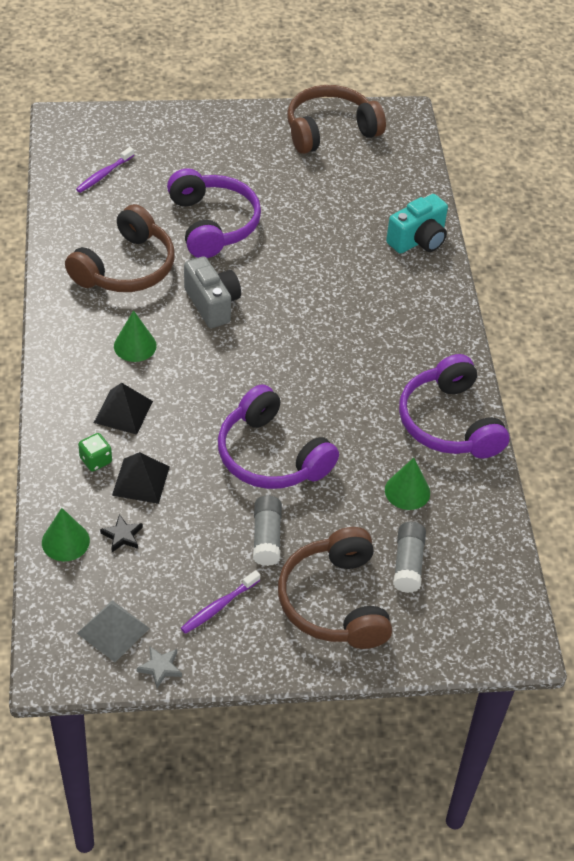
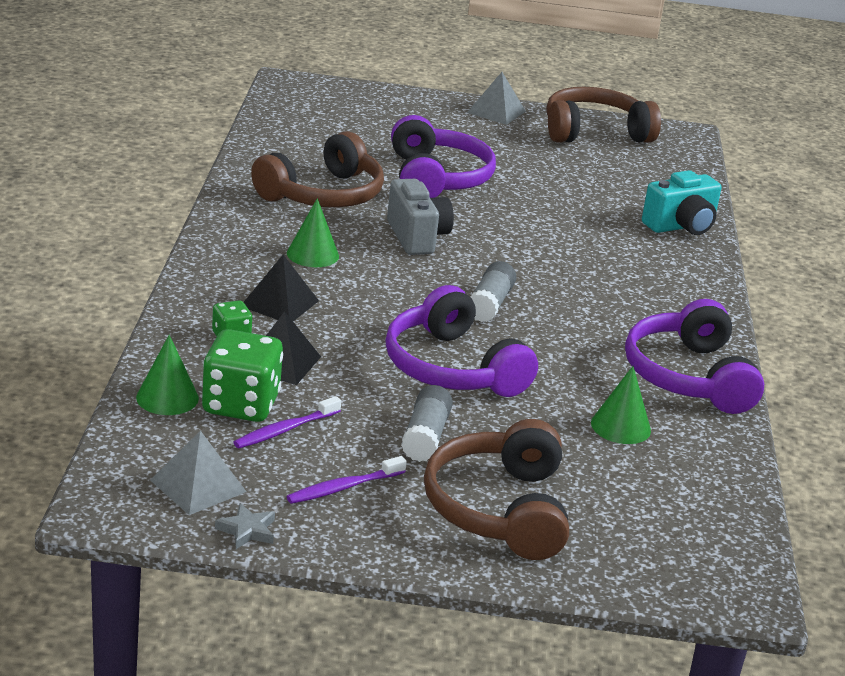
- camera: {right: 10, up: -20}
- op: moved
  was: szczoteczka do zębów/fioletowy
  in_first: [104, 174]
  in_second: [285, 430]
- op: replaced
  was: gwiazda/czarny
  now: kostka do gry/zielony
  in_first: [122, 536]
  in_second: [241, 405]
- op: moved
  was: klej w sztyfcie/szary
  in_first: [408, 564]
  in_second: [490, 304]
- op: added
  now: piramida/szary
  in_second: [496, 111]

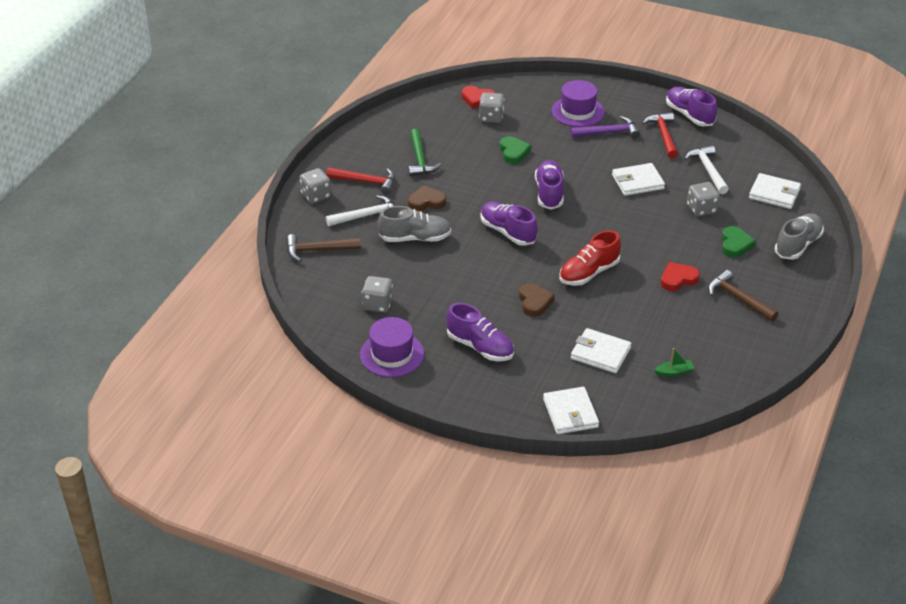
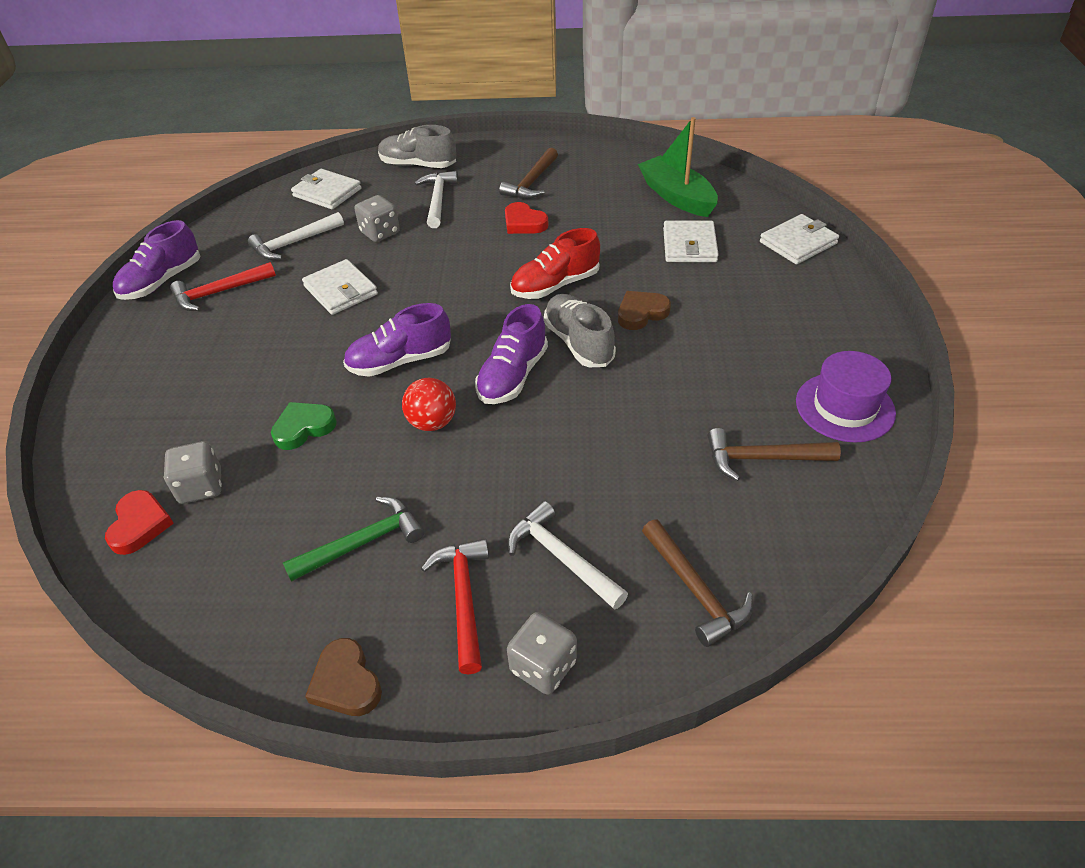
- camera: {right: -110, up: 5}
- op: removed
  was: kapelusz/fioletowy
  in_first: [577, 111]
- op: removed
  was: młotek/fioletowy
  in_first: [608, 133]
- op: turned
  was: portfel/biały
  in_first: [774, 193]
  in_second: [327, 192]
  clockwise: -60
- op: moved
  was: serce/brązowy
  in_first: [426, 202]
  in_second: [346, 682]
- op: moved
  was: but/szary
  in_first: [415, 238]
  in_second: [578, 343]
- op: replaced
  was: serce/zielony
  now: młotek/biały
  in_first: [735, 244]
  in_second: [438, 200]
- op: turned
  was: but/czerwony
  in_first: [589, 273]
  in_second: [555, 285]
  clockwise: 120
- op: replaced
  was: kostka do gry/szary
  now: młotek/brązowy
  in_first: [378, 304]
  in_second: [763, 458]
- op: removed
  was: but/fioletowy
  in_first: [480, 347]
- op: resized
  was: łódka/zielony
  in_first: [674, 372]
  in_second: [677, 196]
  ratio: 2.3
- op: added
  now: piłka/czerwony
  in_second: [432, 422]

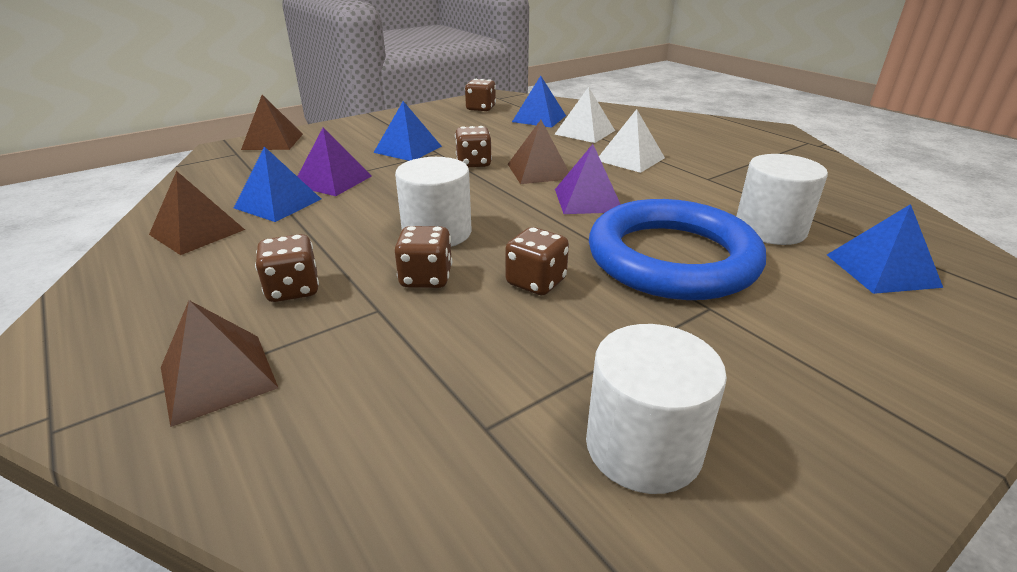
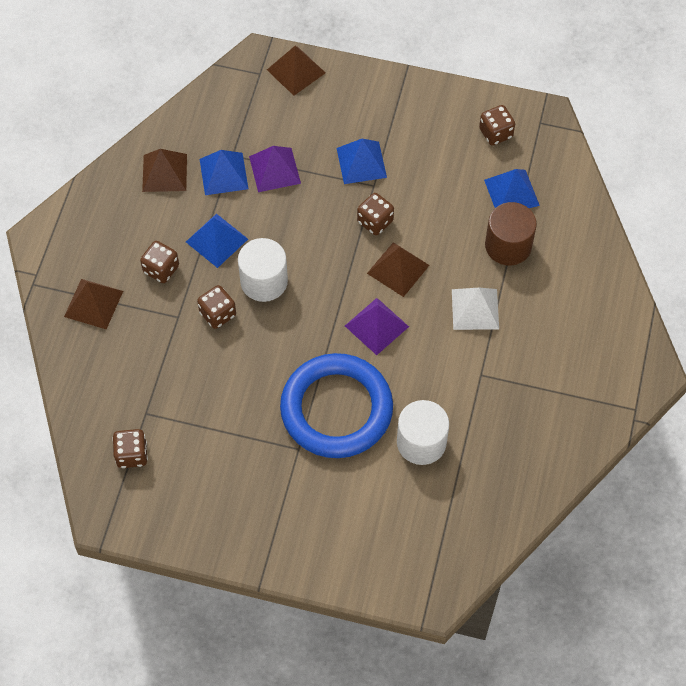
- camera: {right: 50, up: 30}
- op: replaced
  was: piramida/biały
  now: walec/brązowy
  in_first: [585, 132]
  in_second: [508, 245]
- op: moved
  was: piramida/niebieski
  in_first: [882, 270]
  in_second: [217, 240]
- op: moved
  was: kostka do gry/brązowy
  in_first: [536, 282]
  in_second: [132, 454]
- op: removed
  was: walec/biały
  in_first: [643, 447]

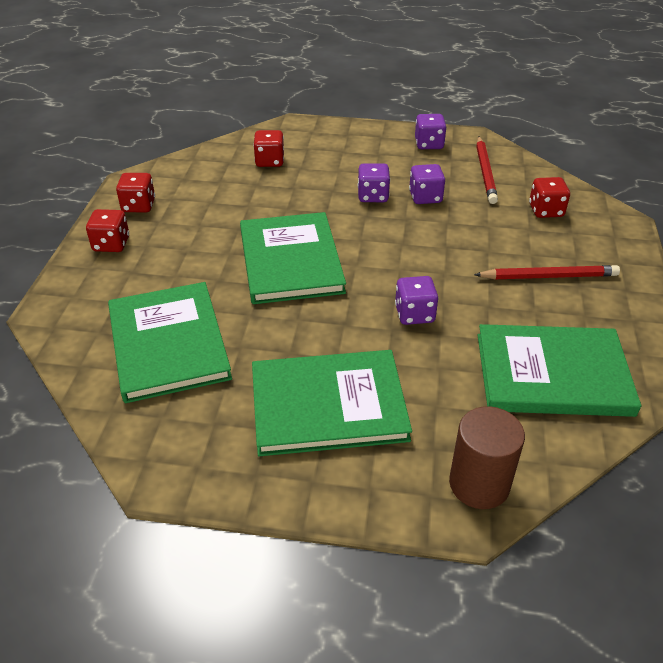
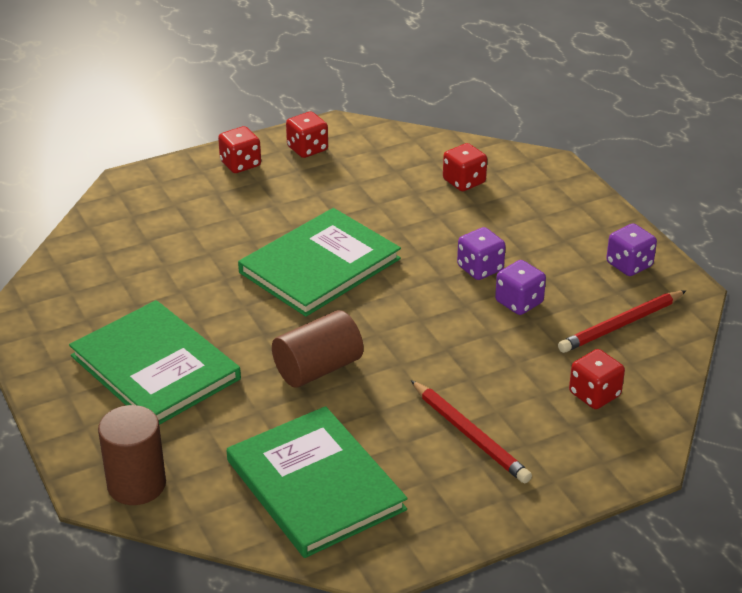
- camera: {right: 55, up: -5}
- op: replaced
  was: kostka do gry/fioletowy
  now: walec/brązowy
  in_first: [414, 314]
  in_second: [318, 368]
- op: removed
  was: książka/zielony
  in_first: [168, 344]

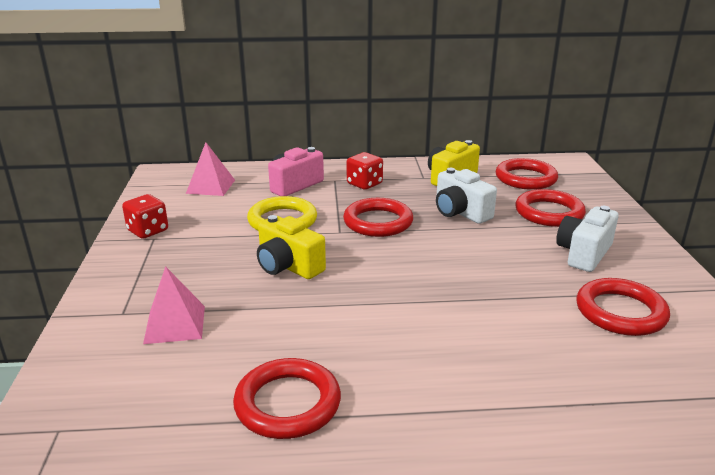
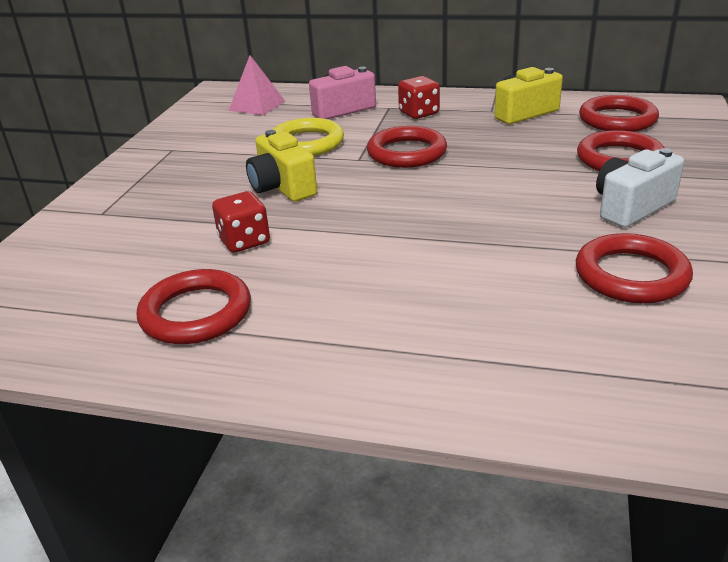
- camera: {right: 20, up: 5}
- op: removed
  was: aparat fotograficzny/biały
  in_first: [460, 212]
- op: moved
  was: kostka do gry/czerwony
  in_first: [148, 231]
  in_second: [244, 241]
- op: removed
  was: piramida/różowy
  in_first: [175, 324]

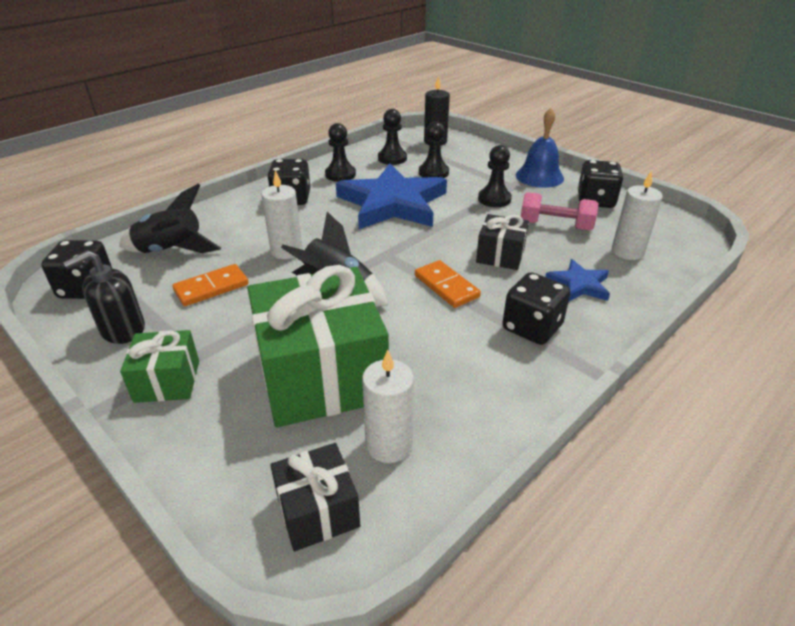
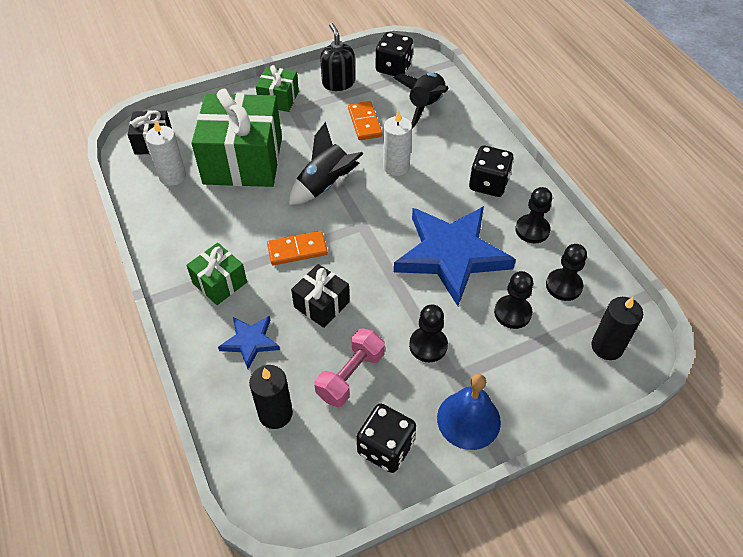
- camera: {right: 110, up: 15}
- op: recoloured
  was: świeca/biały
  now: świeca/czarny
  in_first: [627, 252]
  in_second: [275, 413]
- op: replaced
  was: kostka do gry/czarny
  now: prezent/zielony
  in_first: [532, 327]
  in_second: [219, 282]

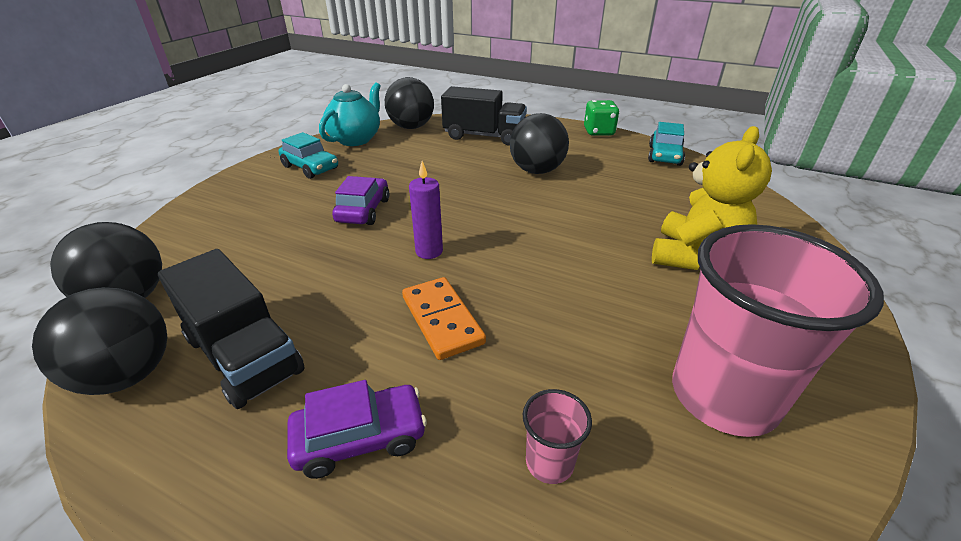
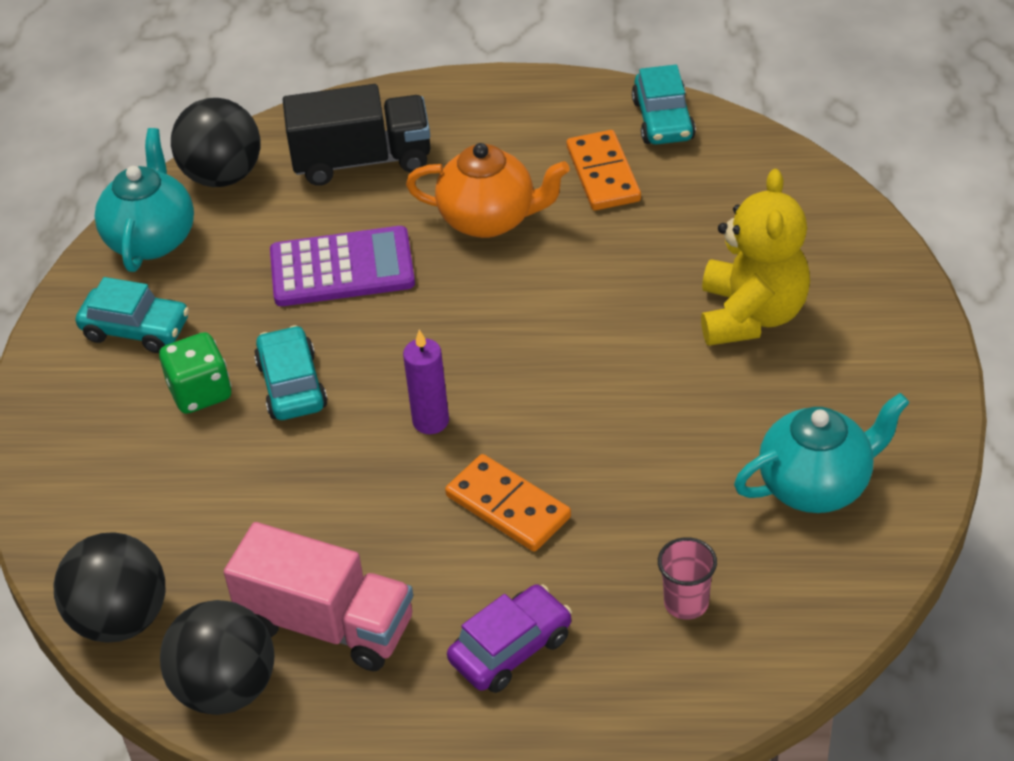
- camera: {right: -20, up: 10}
- op: moved
  was: kostka do gry/zielony
  in_first: [598, 132]
  in_second: [200, 392]
- op: replaced
  was: piłka/czarny
  now: imbryk/pomarańczowy
  in_first: [537, 171]
  in_second: [490, 219]
- op: recoloured
  was: samochód/fioletowy
  now: samochód/turkusowy
  in_first: [363, 210]
  in_second: [291, 385]
- op: replaced
  was: szklanka/różowy
  now: imbryk/turkusowy
  in_first: [723, 396]
  in_second: [816, 485]
- op: recoloured
  was: ciężarówka/czarny
  now: ciężarówka/różowy
  in_first: [244, 355]
  in_second: [327, 624]
- op: added
  now: kostka domina/pomarańczowy
  in_second: [603, 174]
- op: added
  now: kalkulator/fioletowy
  in_second: [342, 268]

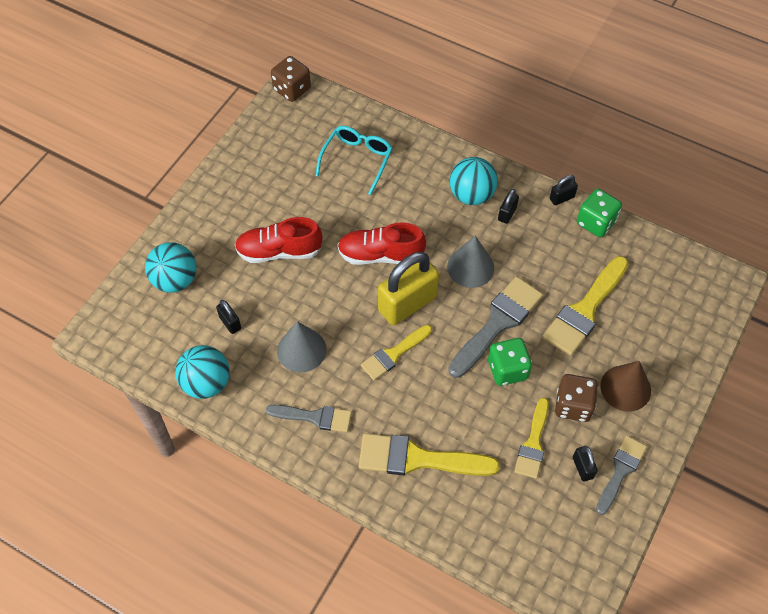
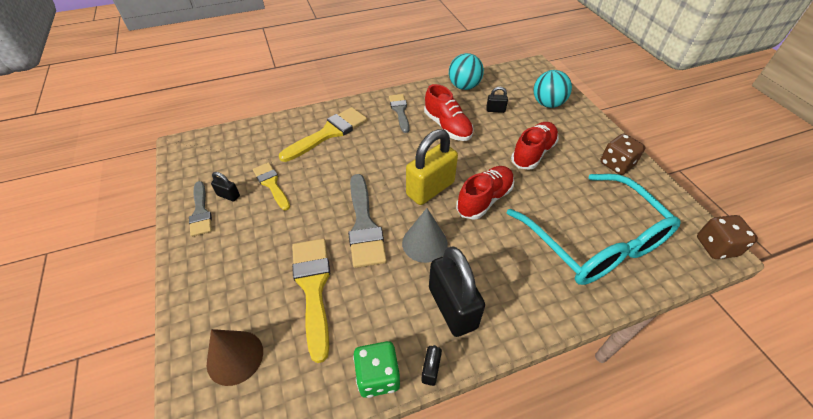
- camera: {right: 130, up: -10}
- op: resized
  was: okulary/turkusowy
  in_first: [357, 160]
  in_second: [595, 241]
  ratio: 1.92
- op: removed
  was: piłka/turkusowy
  in_first: [471, 195]
- op: resized
  was: kłódka/czarny
  in_first: [507, 214]
  in_second: [452, 307]
  ratio: 2.25
- op: turned
  was: kłódka/żółty
  in_first: [407, 304]
  in_second: [430, 189]
  clockwise: 45
- op: replaced
  was: stożek/szary
  now: but/czerwony
  in_first: [301, 350]
  in_second: [447, 126]
- op: removed
  was: pędzel/żółty
  in_first: [394, 354]
- op: removed
  was: kostka do gry/zielony
  in_first: [507, 369]
- op: moved
  was: stożek/brązowy
  in_first: [625, 388]
  in_second: [235, 357]
- op: moved
  was: kostka do gry/brązowy
  in_first: [573, 405]
  in_second: [616, 164]
- op: turned
  was: pędzel/szary
  in_first: [315, 417]
  in_second: [400, 111]
  clockwise: 120

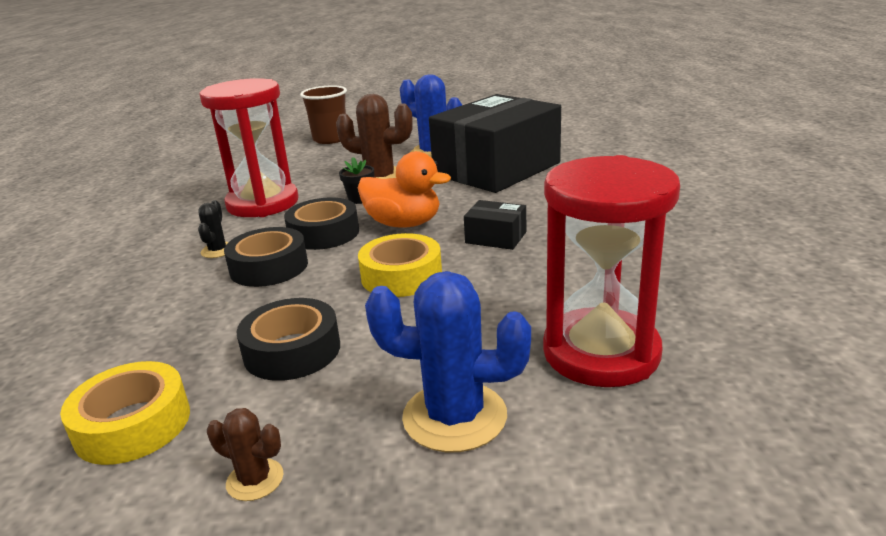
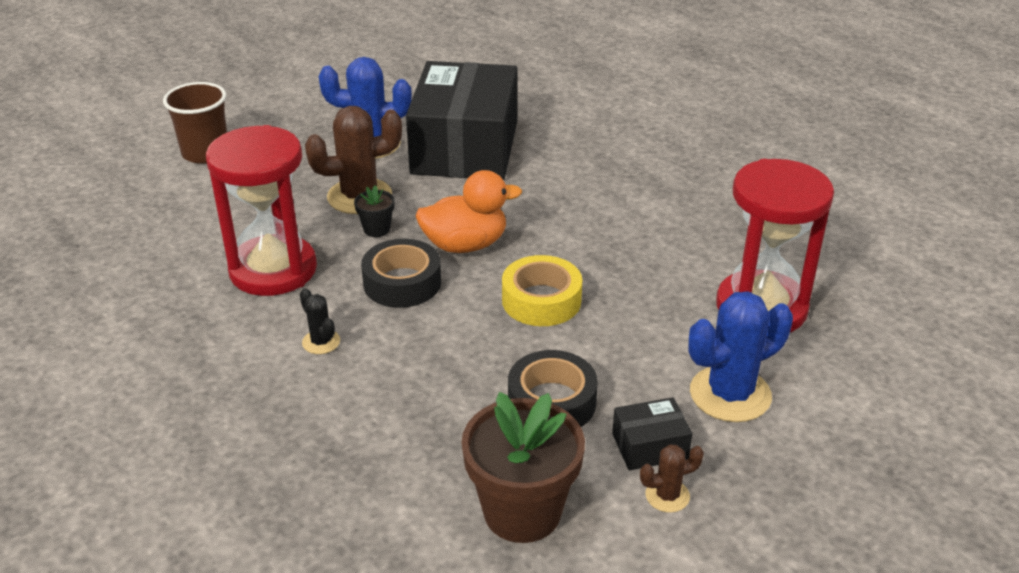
- camera: {right: -40, up: 10}
- op: moved
  was: pudełko/czarny
  in_first: [496, 237]
  in_second: [650, 446]
- op: removed
  was: taśma klejąca/czarny
  in_first: [269, 267]
- op: replaced
  was: taśma klejąca/żółty
  now: doniczka/brązowy
  in_first: [133, 424]
  in_second: [522, 512]

